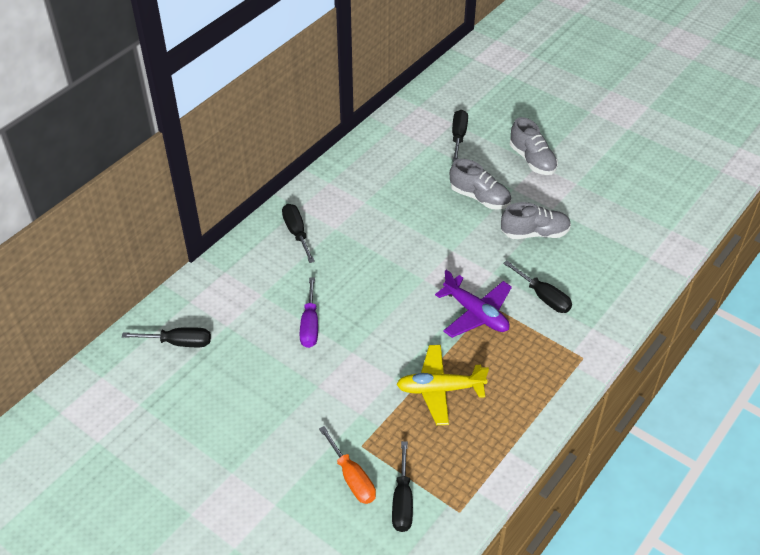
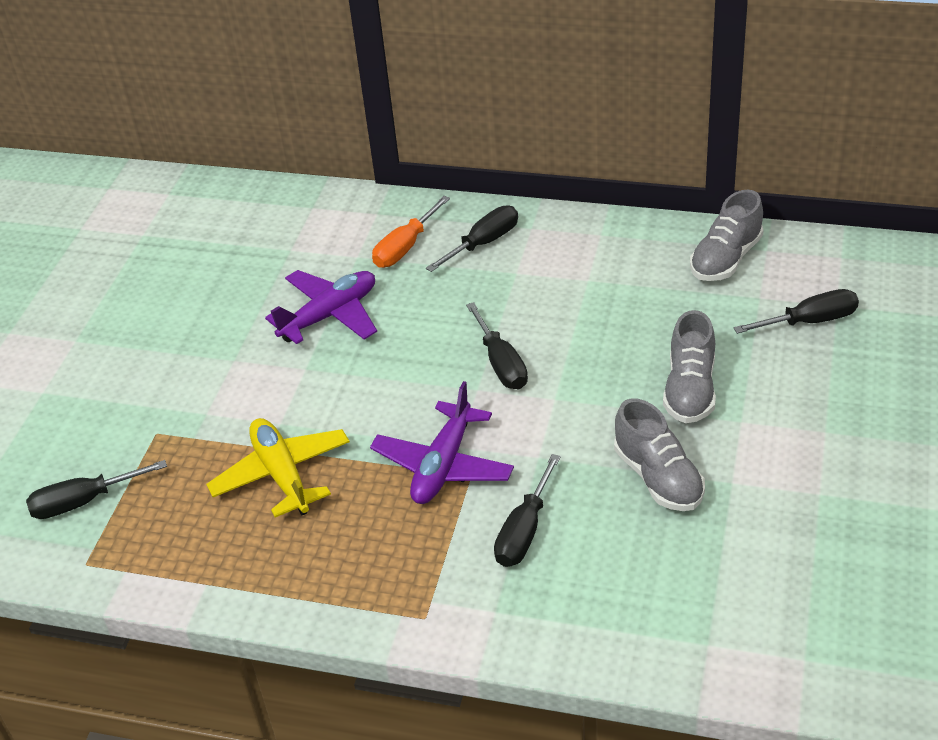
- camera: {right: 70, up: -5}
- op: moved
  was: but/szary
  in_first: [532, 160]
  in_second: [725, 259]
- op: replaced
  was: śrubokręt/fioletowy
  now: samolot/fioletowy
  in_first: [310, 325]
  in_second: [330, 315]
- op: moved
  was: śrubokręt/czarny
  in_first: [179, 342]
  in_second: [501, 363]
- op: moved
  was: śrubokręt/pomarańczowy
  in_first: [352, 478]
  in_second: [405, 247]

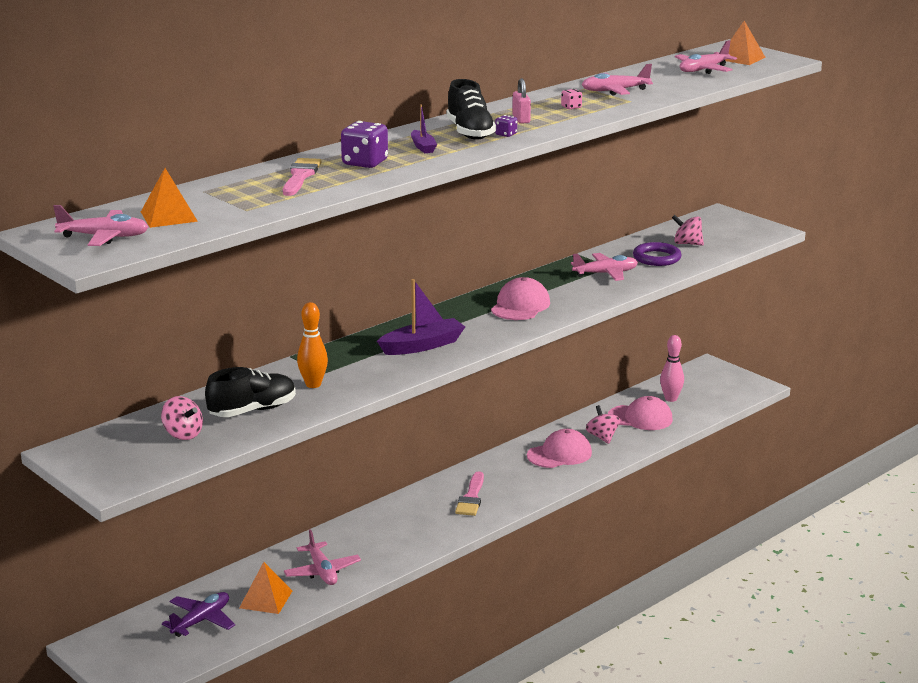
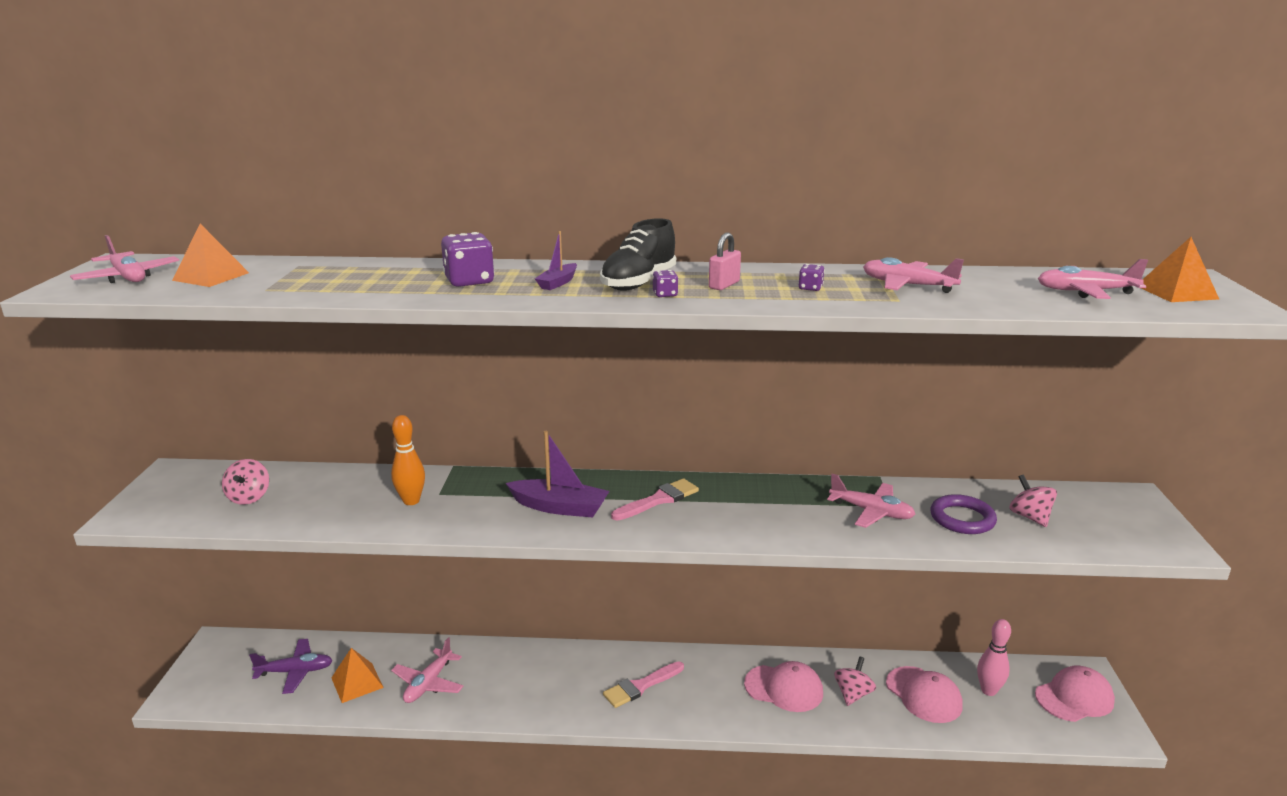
- camera: {right: 45, up: 0}
- op: recoloured
  was: kostka do gry/różowy
  now: kostka do gry/fioletowy
  in_first: [571, 107]
  in_second: [810, 288]
- op: moved
  was: pędzel/różowy
  in_first: [300, 176]
  in_second: [659, 500]
- op: moved
  was: czapka/różowy
  in_first: [520, 306]
  in_second: [1074, 697]
- op: removed
  was: but/czarny
  in_first: [252, 410]

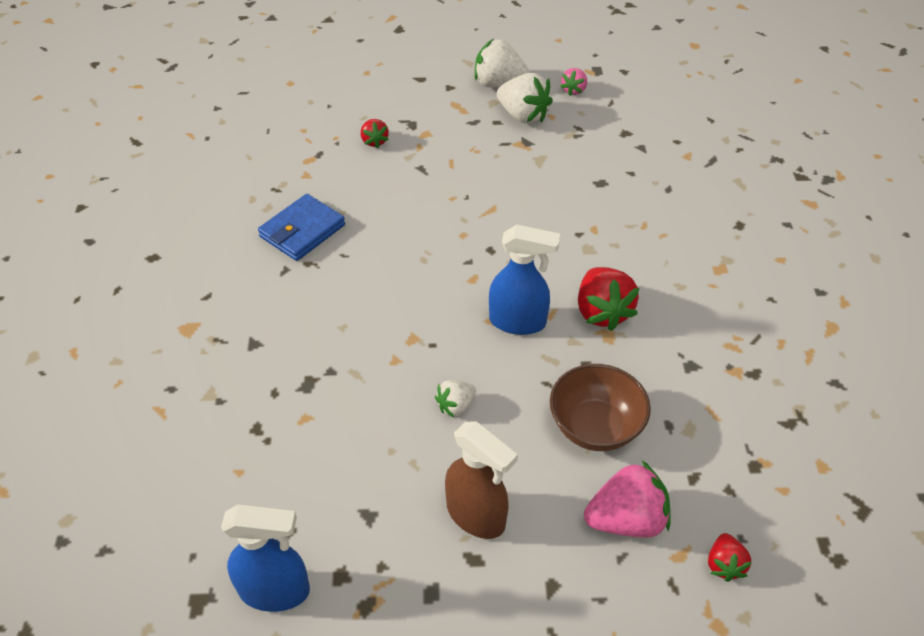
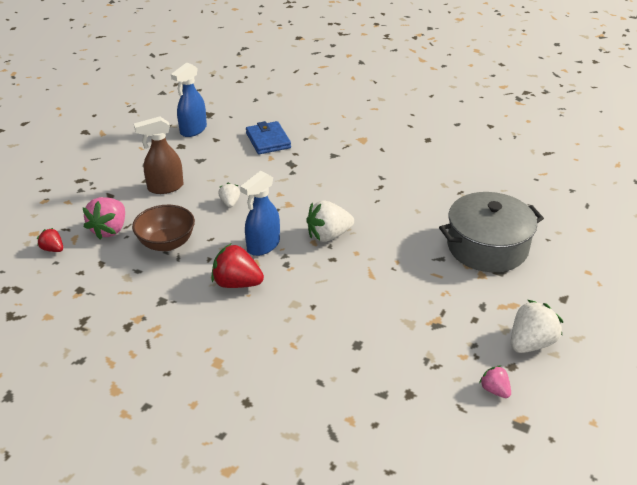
- camera: {right: 120, up: -10}
- op: moved
  was: truskawka/biały
  in_first: [523, 115]
  in_second: [328, 235]
- op: replaced
  was: truskawka/czerwony
  now: garnek/szary
  in_first: [374, 141]
  in_second: [487, 247]
- op: moved
  was: portfel/niebieski
  in_first: [302, 231]
  in_second: [268, 140]

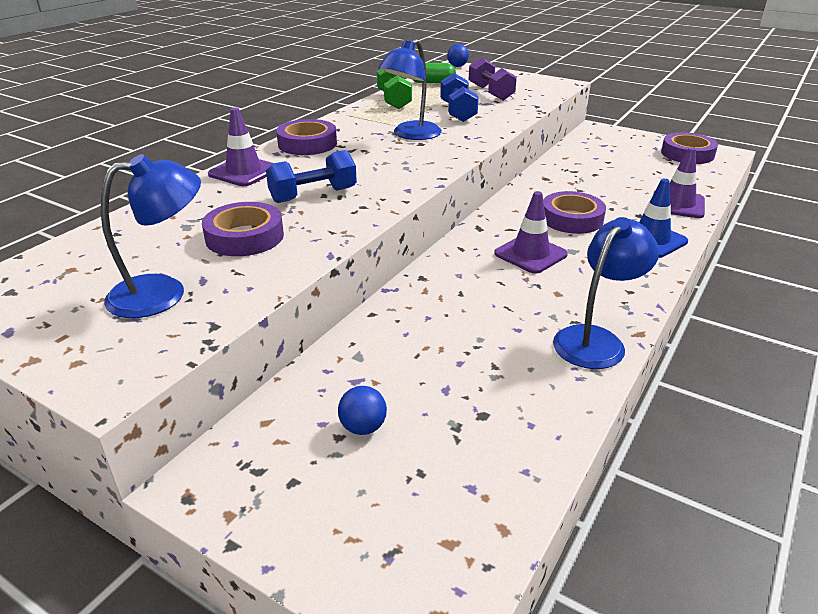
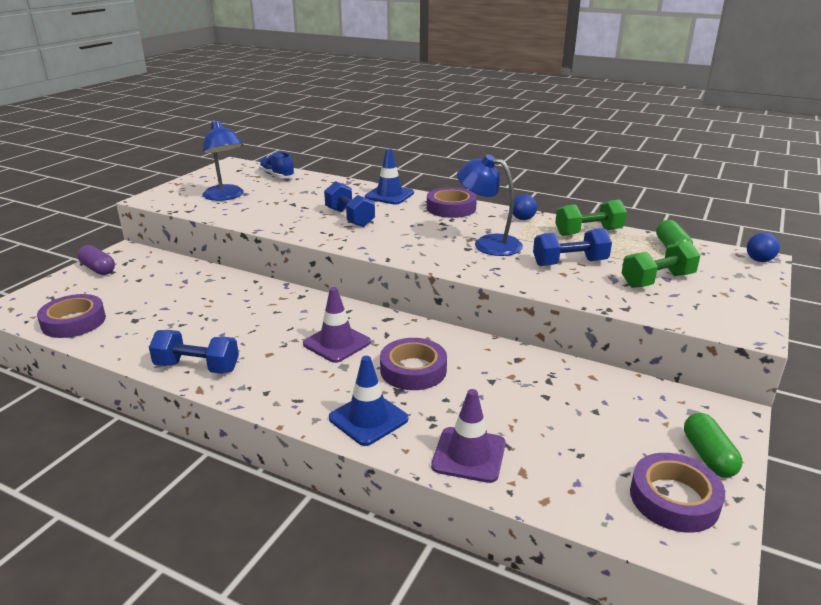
- camera: {right: 85, up: -5}
- op: recoloured
  was: hantel/fioletowy
  now: hantel/zielony
  in_first: [490, 93]
  in_second: [657, 280]
- op: recoloured
  was: pachołek/fioletowy
  now: pachołek/niebieski
  in_first: [244, 172]
  in_second: [389, 195]
- op: moved
  was: taśma klejąca/fioletowy
  in_first: [244, 237]
  in_second: [74, 322]
- op: replaced
  was: lampka/niebieski
  now: hantel/niebieski
  in_first: [596, 340]
  in_second: [197, 367]
- op: moved
  was: piłka/niebieski
  in_first: [363, 427]
  in_second: [523, 219]
- op: added
  now: but/niebieski
  in_second: [277, 176]
- op: added
  now: kapsułka/fioletowy
  in_second: [98, 269]
- op: added
  now: kapsułka/zielony
  in_second: [708, 456]

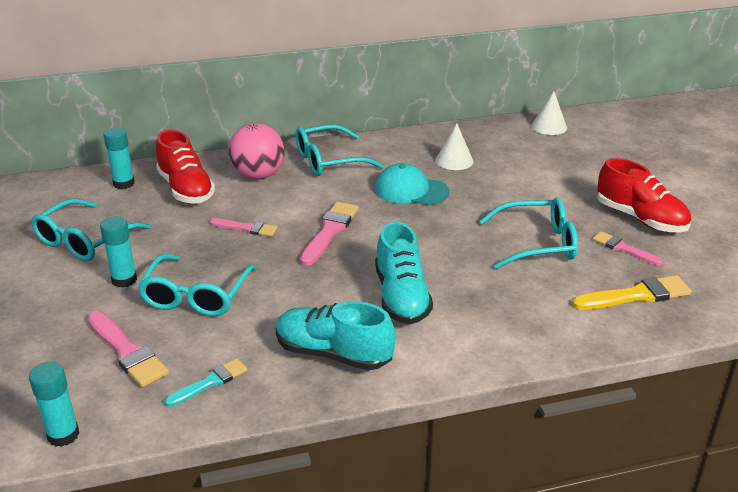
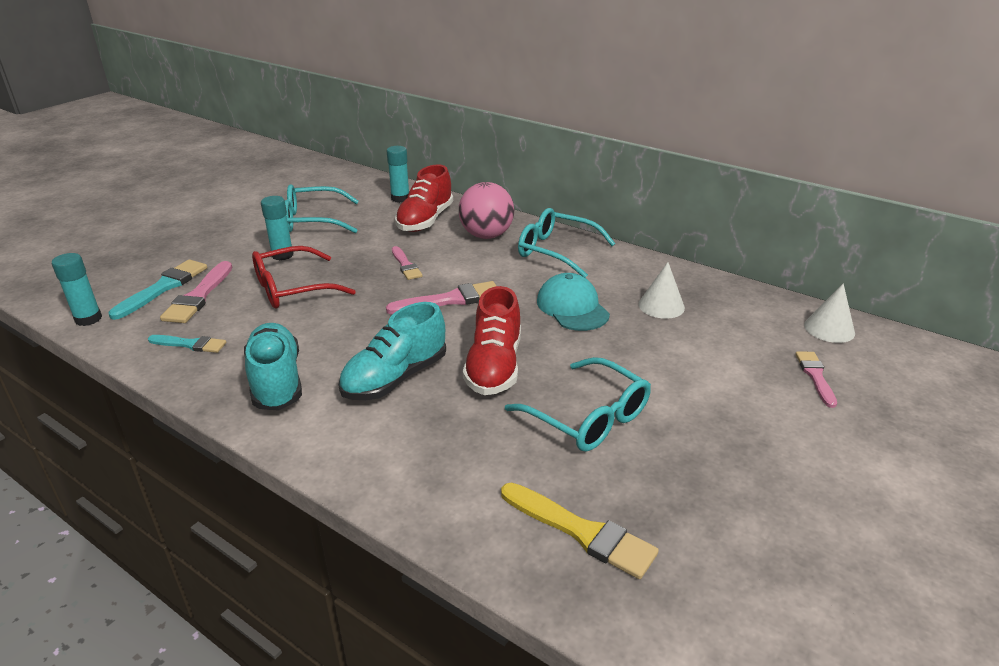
- camera: {right: 50, up: 0}
- op: moved
  was: but/czerwony
  in_first: [640, 219]
  in_second: [494, 366]
- op: moved
  was: pędzel/różowy
  in_first: [623, 248]
  in_second: [815, 376]
- op: recoloured
  was: okulary/turkusowy
  now: okulary/czerwony
  in_first: [196, 296]
  in_second: [292, 288]
- op: added
  now: pędzel/turkusowy
  in_second: [163, 287]

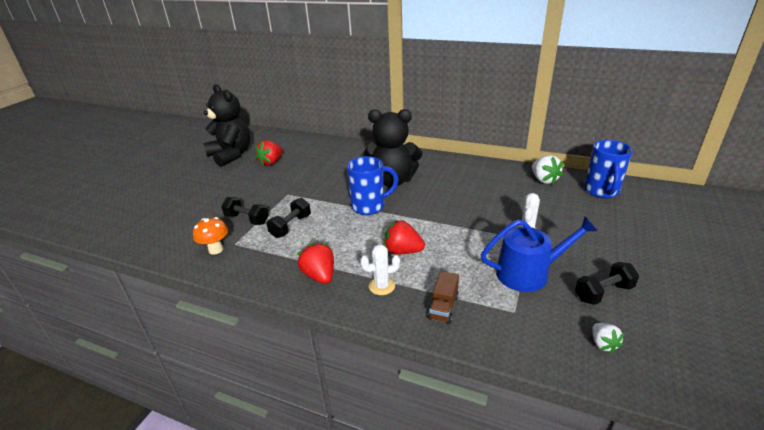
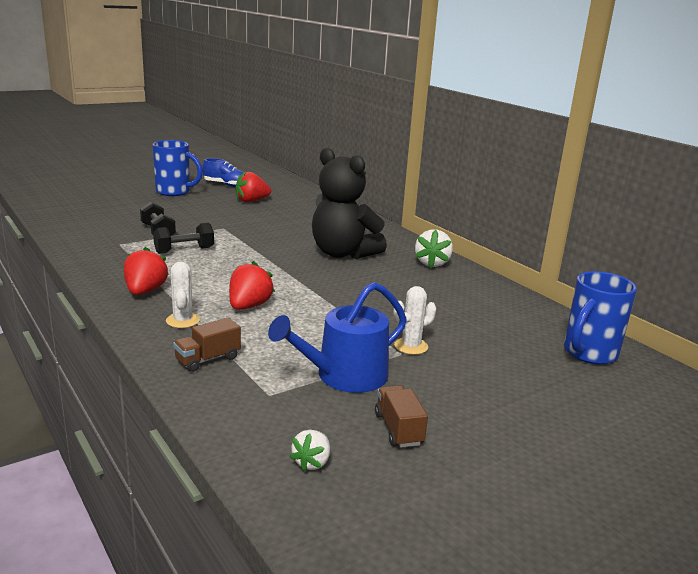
- camera: {right: 30, up: -10}
- op: replaced
  was: miś/czarny
  now: but/niebieski
  in_first: [231, 155]
  in_second: [226, 185]
- op: moved
  was: truskawka/biały
  in_first: [544, 180]
  in_second: [432, 263]
- op: moved
  was: kubek/niebieski
  in_first: [369, 206]
  in_second: [174, 192]
- op: removed
  was: grzyb/pomarańczowy
  in_first: [216, 250]
- op: turned
  was: konewka/niebieski
  in_first: [528, 273]
  in_second: [344, 376]
  clockwise: 120
- op: turned
  was: truskawka/czerwony
  in_first: [402, 251]
  in_second: [249, 306]
  clockwise: 60
- op: turned
  was: kaktus/biały
  in_first: [382, 286]
  in_second: [183, 320]
  clockwise: 60
- op: replaced
  was: hantel/czarny
  now: ciężarówka/brązowy
  in_first: [603, 293]
  in_second: [398, 429]

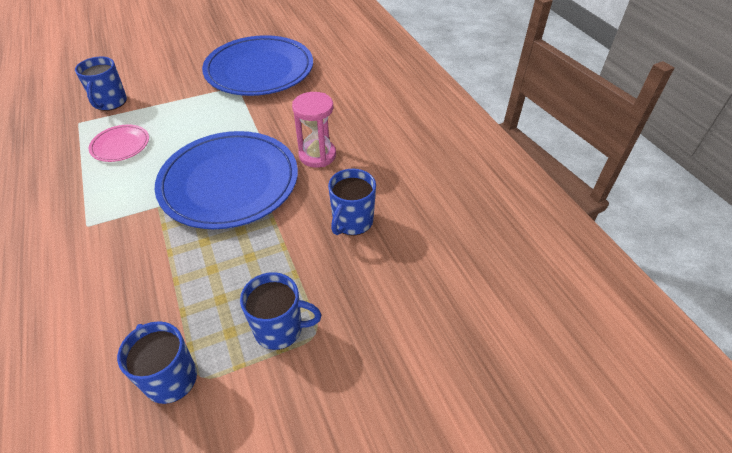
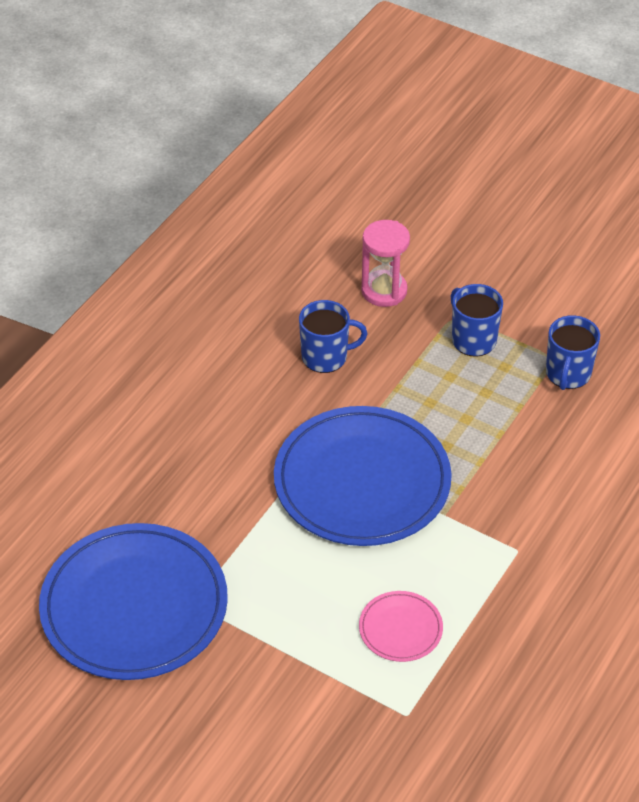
- camera: {right: -125, up: 0}
- op: removed
  was: kubek/niebieski
  in_first: [110, 102]
- op: moved
  was: klepsydra/różowy
  in_first: [317, 155]
  in_second: [384, 291]

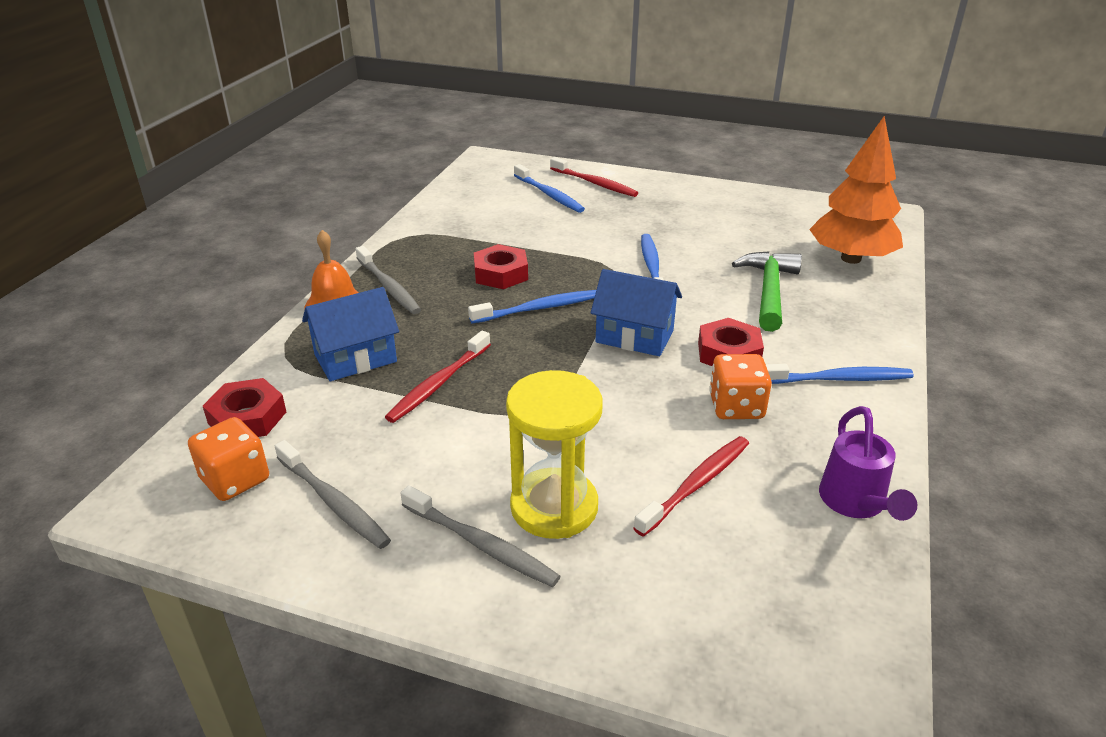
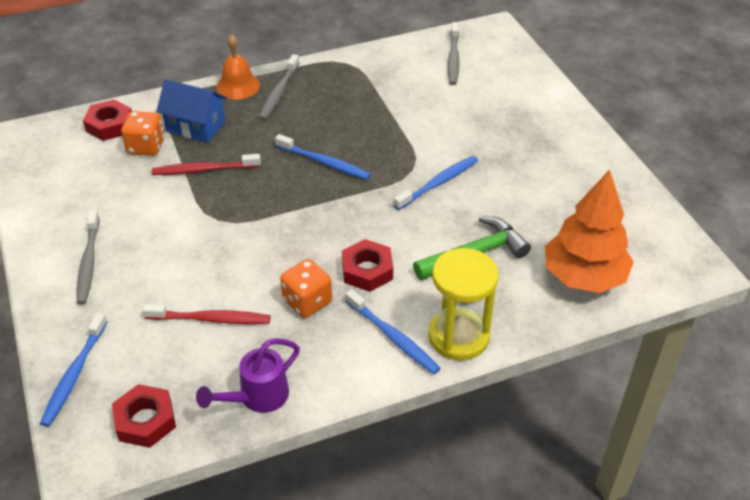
- camera: {right: 50, up: 10}
- op: removed
  was: szczoteczka do zębów/czerwony
  in_first: [594, 183]
- op: moved
  was: szczoteczka do zębów/niebieski
  in_first: [549, 195]
  in_second: [74, 375]
- op: moved
  was: nakrętka/czerwony
  in_first: [500, 274]
  in_second: [145, 420]
- op: removed
  was: domek/niebieski
  in_first: [634, 336]
- op: moved
  was: klepsydra/żółty
  in_first: [554, 507]
  in_second: [458, 336]
- op: moved
  was: kostka do gry/pomarańczowy
  in_first: [235, 479]
  in_second: [146, 146]
- op: moved
  was: szczoteczka do zębów/szary
  in_first: [333, 502]
  in_second: [453, 59]

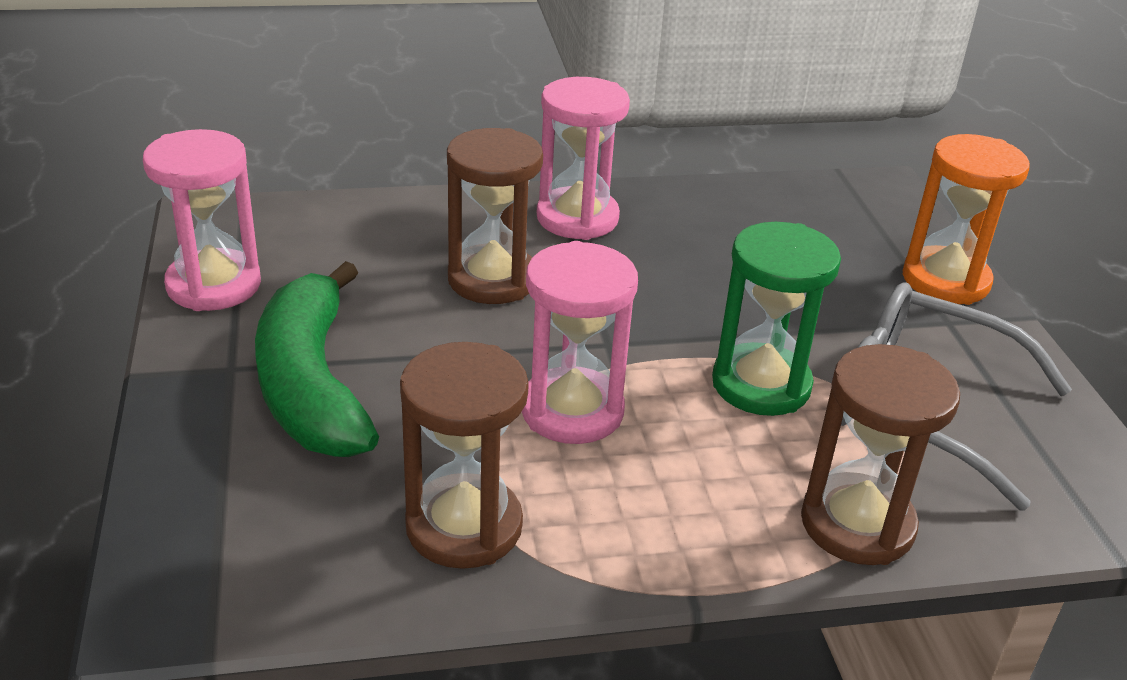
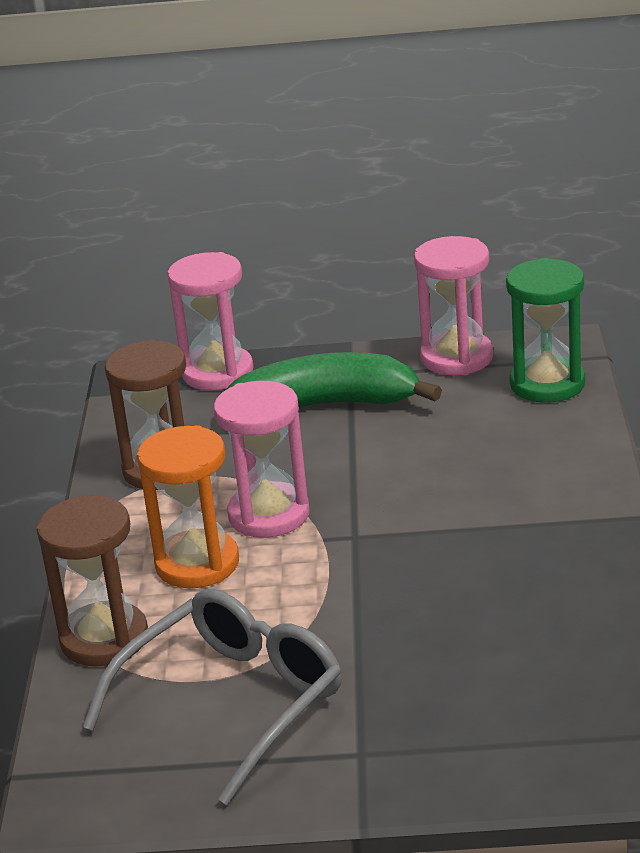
- camera: {right: 105, up: -5}
- op: moved
  was: klepsydra/różowy
  in_first: [577, 218]
  in_second: [217, 373]
- op: removed
  was: klepsydra/brązowy
  in_first: [492, 279]
- op: moved
  was: klepsydra/pomarańczowy
  in_first: [945, 280]
  in_second: [197, 564]
- op: moved
  was: klepsydra/zielony
  in_first: [761, 385]
  in_second: [547, 384]

